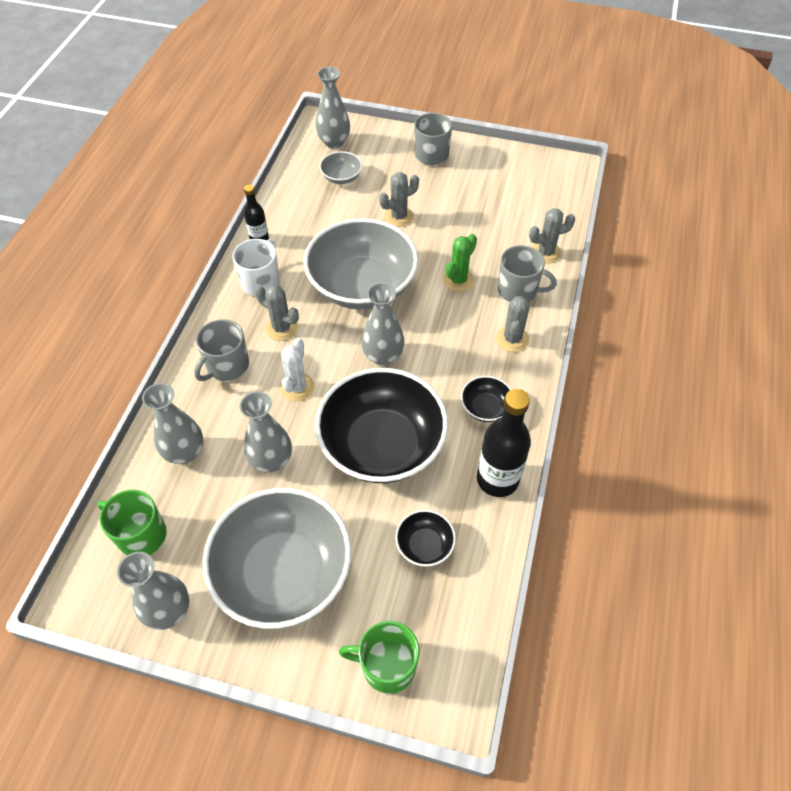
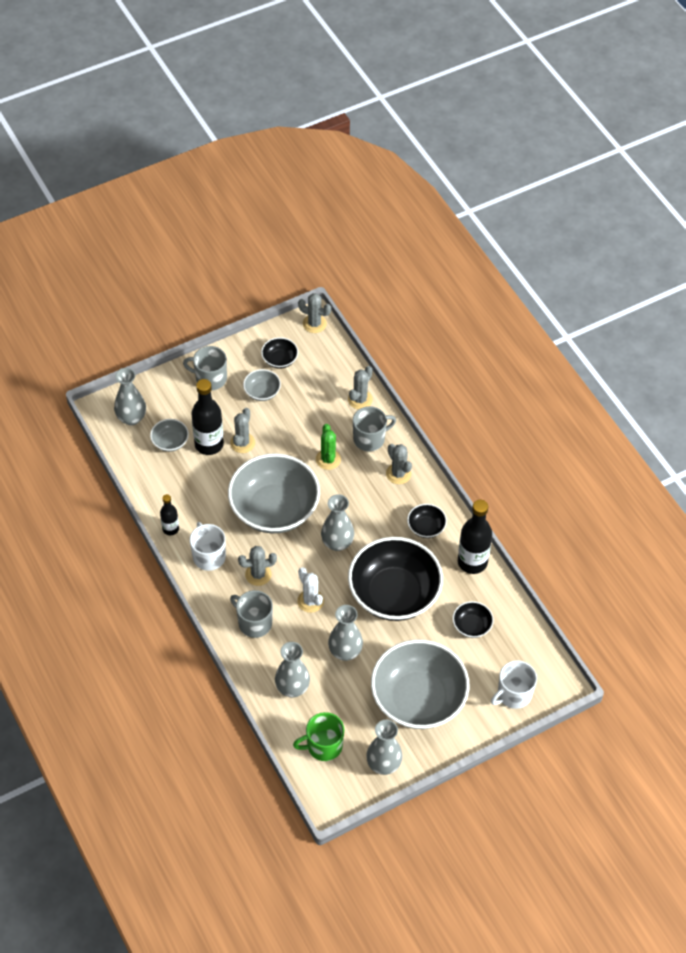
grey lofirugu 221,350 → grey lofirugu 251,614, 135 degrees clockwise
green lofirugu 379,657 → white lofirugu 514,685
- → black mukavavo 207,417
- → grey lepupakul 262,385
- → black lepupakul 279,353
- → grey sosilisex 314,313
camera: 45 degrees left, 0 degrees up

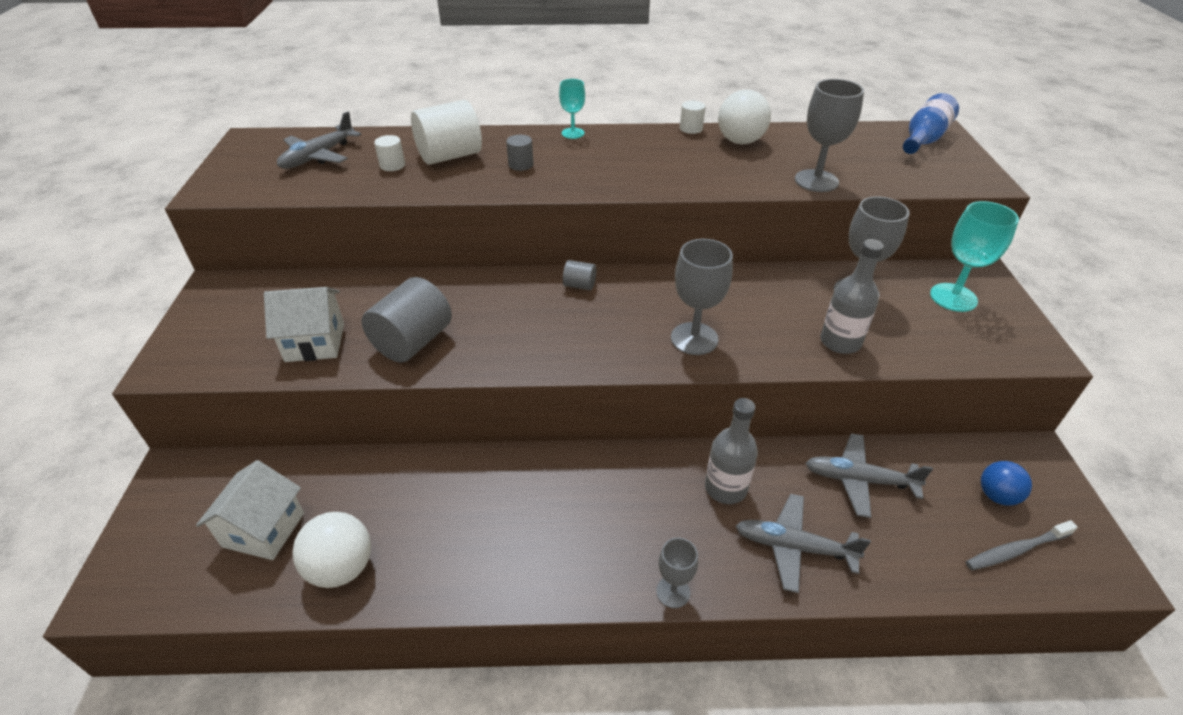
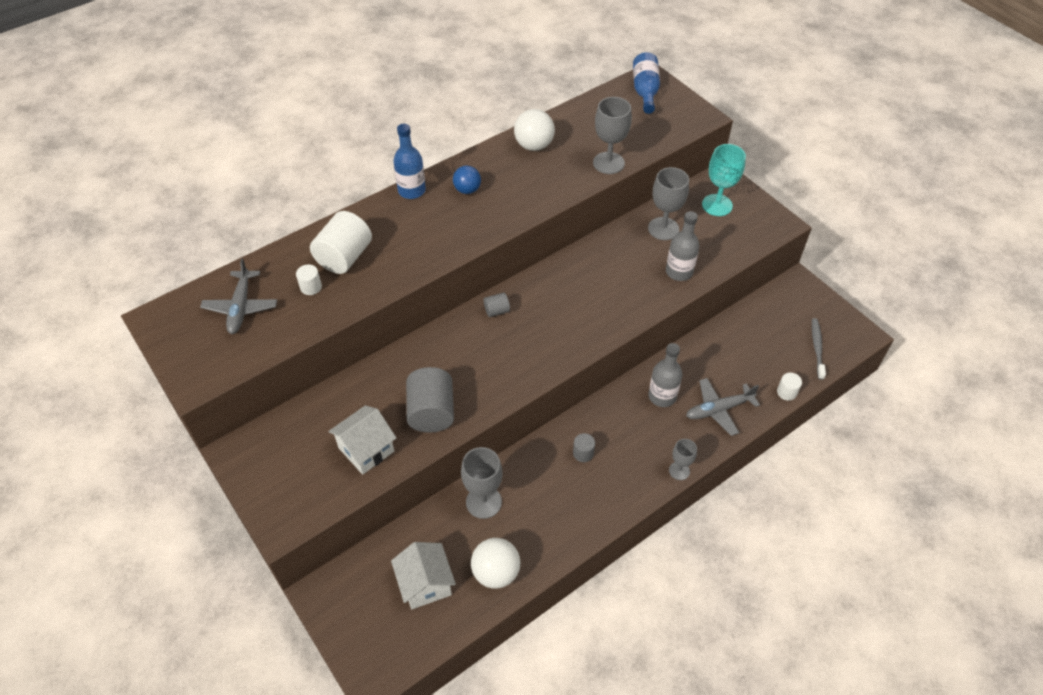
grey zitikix 520,153 → grey zitikix 584,447, relocated
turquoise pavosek 572,109 → blue mukavavo 409,161
grey pavosek 702,297 → grey pavosek 482,483, relocated
white zitikix 692,117 → white zitikix 789,387, relocated
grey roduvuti 869,475 → -
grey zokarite 1022,545 → grey zokarite 819,349, 150 degrees clockwise
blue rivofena 1006,483 → blue rivofena 467,180, relocated
camera: 35 degrees left, 10 degrees up

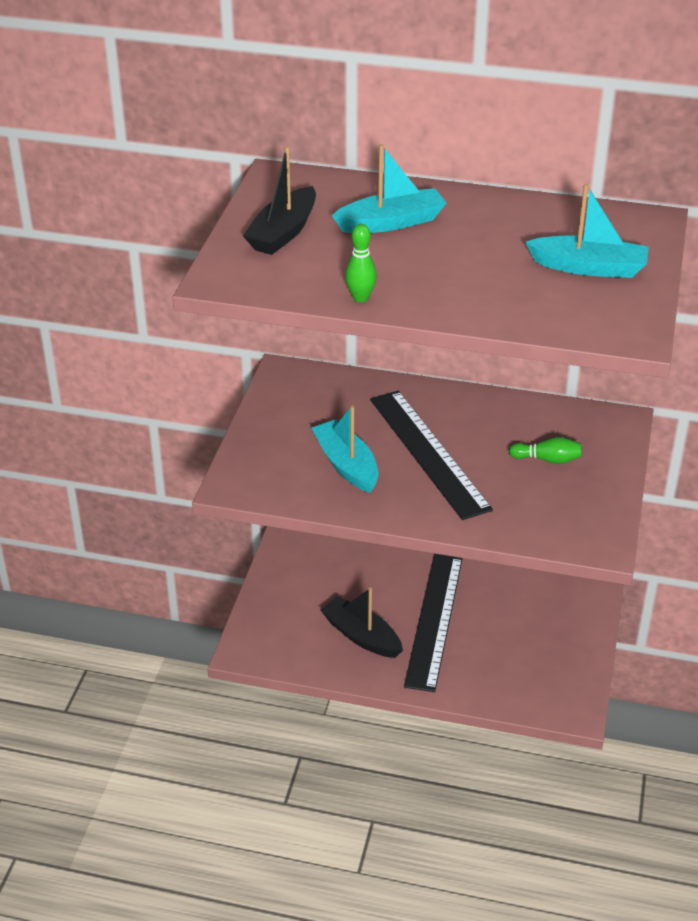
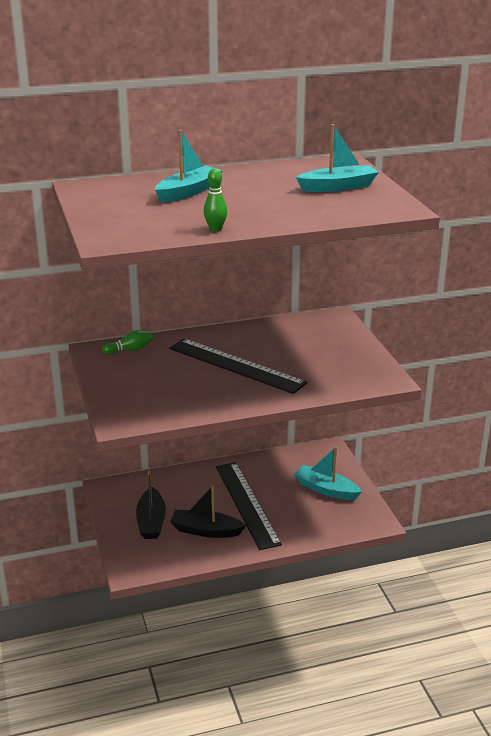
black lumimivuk 279,200 → black lumimivuk 151,504, relocated
turquoise lumimivuk 345,449 → turquoise lumimivuk 328,473, relocated
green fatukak 545,450 → green fatukak 127,342, relocated
camera: 30 degrees left, 10 degrees down

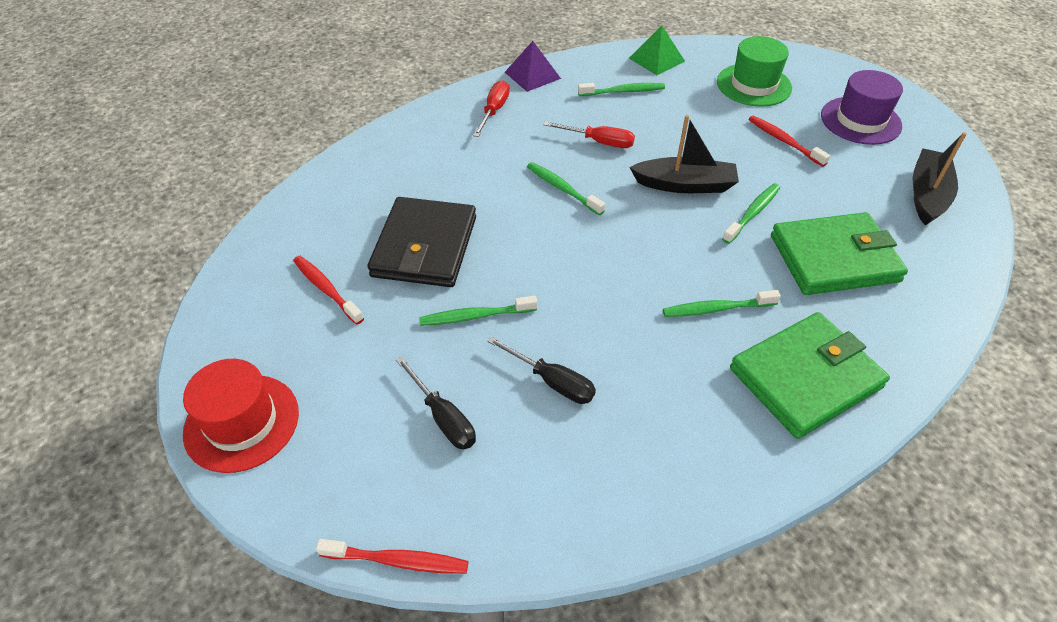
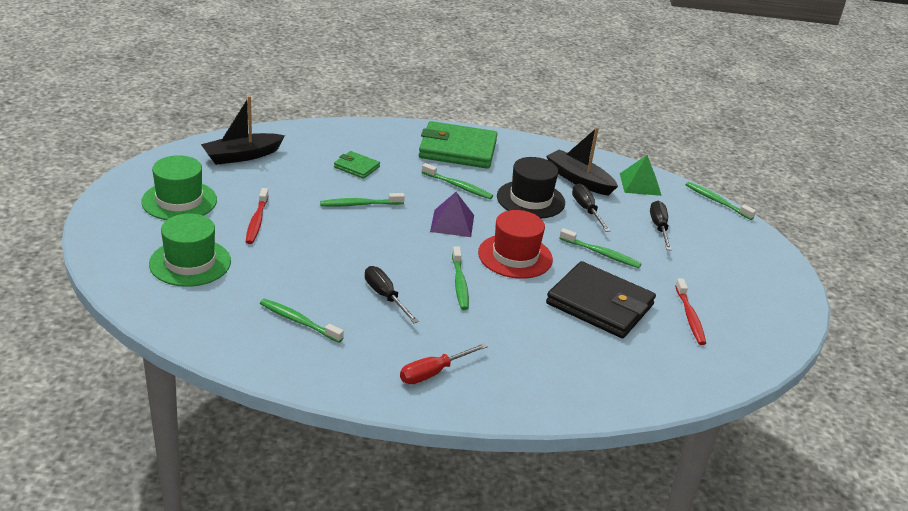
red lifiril 241,416 → red lifiril 515,244, relocated
red zokarite 392,556 → green zokarite 720,201
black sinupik 421,242 → black sinupik 601,299, 75 degrees clockwise
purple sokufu 533,66 → purple sokufu 452,214, relocated
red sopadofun 589,134 → black sopadofun 392,294
green sokufu 657,50 → green sokufu 641,175, relocated
black lumimivuk 684,154 → black lumimivuk 582,161, relocated
green sinupik 839,253 → green sinupik 357,165, x0.49
purple lifiril 862,107 → green lifiril 179,187
- → black lifiril 531,187
camera: 145 degrees left, 15 degrees down

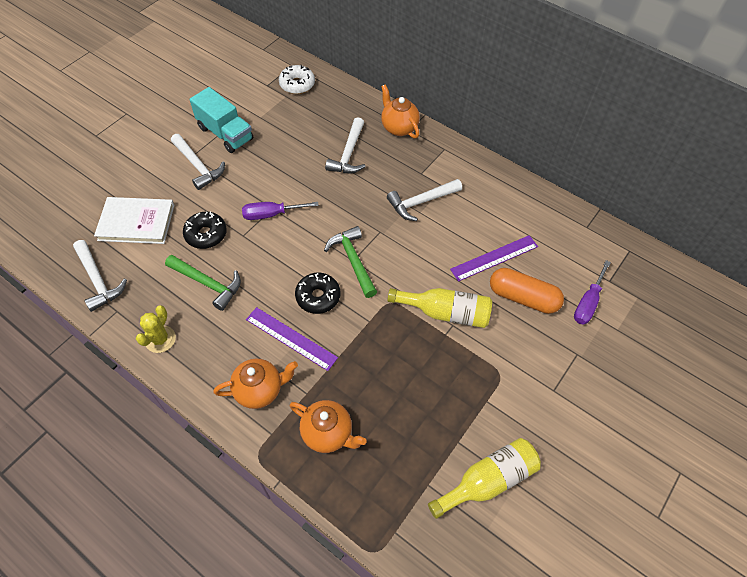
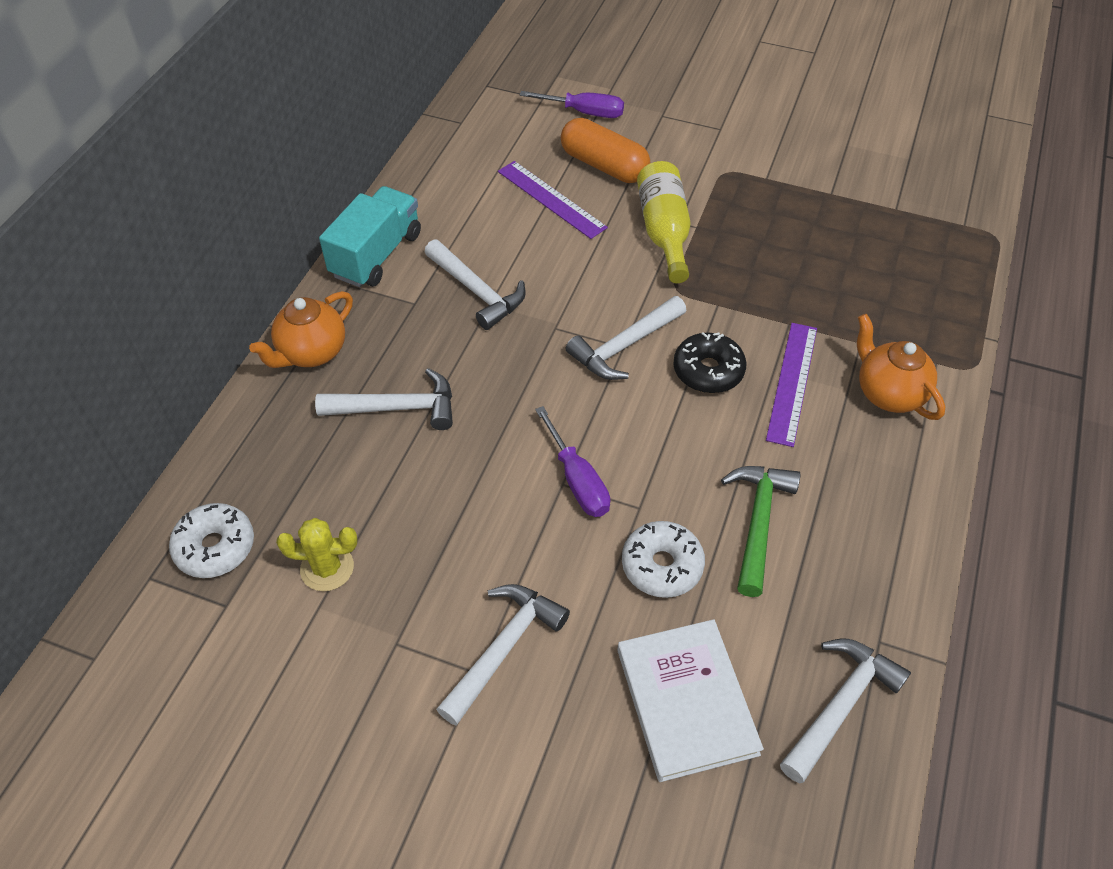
yellow sosilisex 156,329 → yellow sosilisex 317,554, relocated
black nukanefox 205,230 → white nukanefox 663,559
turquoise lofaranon 221,120 → turquoise lofaranon 370,236, relocated
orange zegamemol 328,426 → -
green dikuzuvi 350,262 → white dikuzuvi 626,338
yellow mukavavo 484,478 → -
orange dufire 527,291 → orange dufire 605,150, 60 degrees counterclockwise
camera: 105 degrees left, 5 degrees down

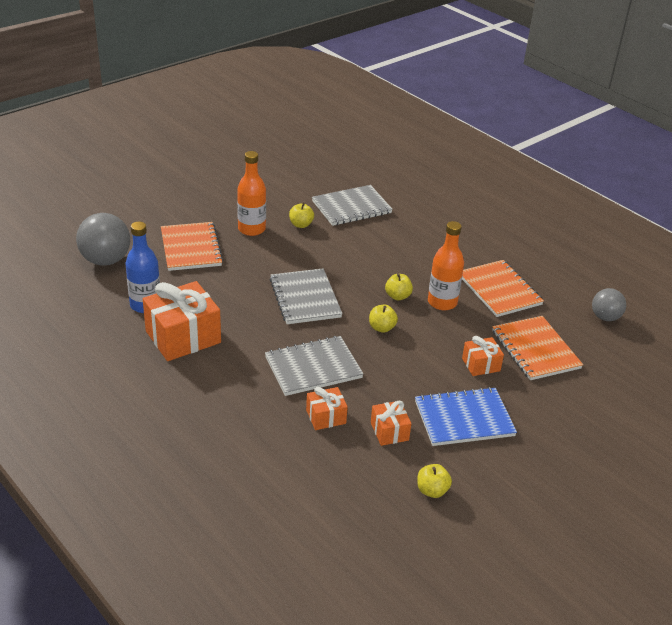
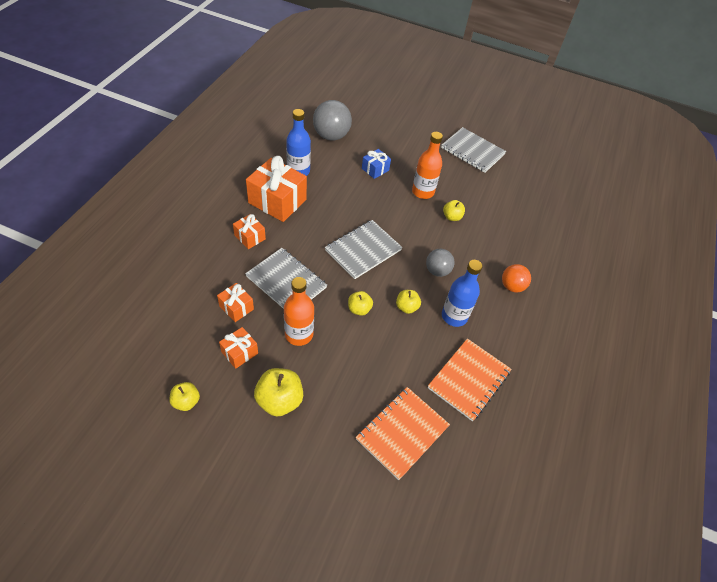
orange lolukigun 192,246 → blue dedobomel 376,164
grey lolukigun 352,205 → grey lolukigun 473,150, relocated
blue lolukigun 466,416 → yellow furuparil 278,392
orange mukavavo 446,265 → orange mukavavo 299,311, relocated
orange dedobomel 483,356 → orange dedobomel 249,231, relocated
grey rivofena 609,304 → grey rivofena 440,263, relocated
- → blue mukavavo 462,293
- → orange rivofena 516,278
camera: 60 degrees right, 15 degrees up

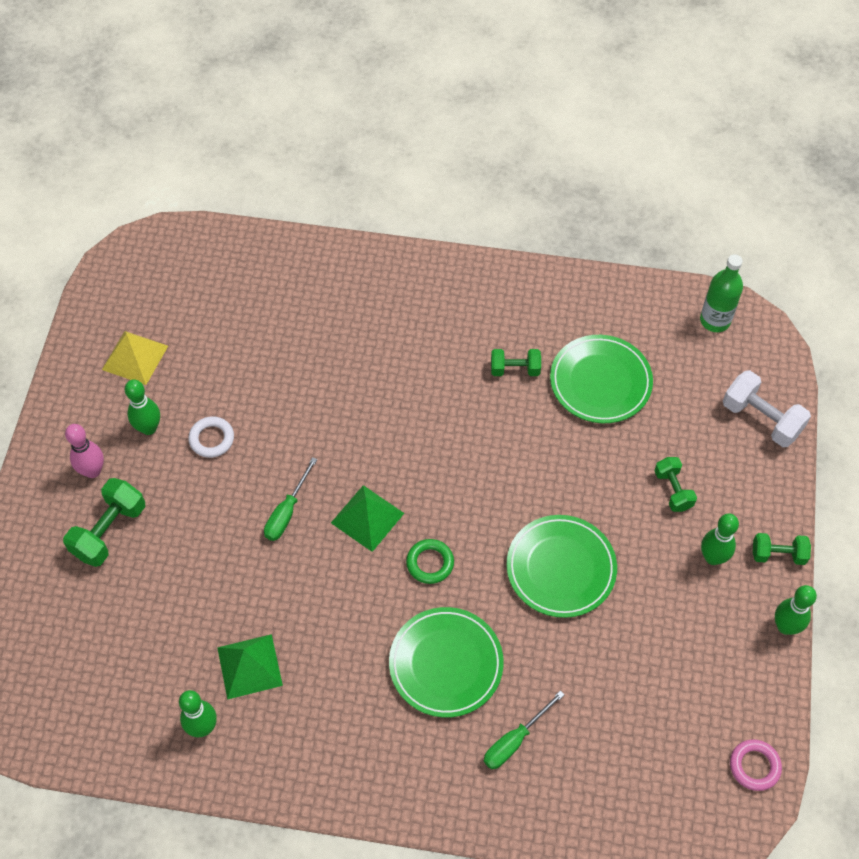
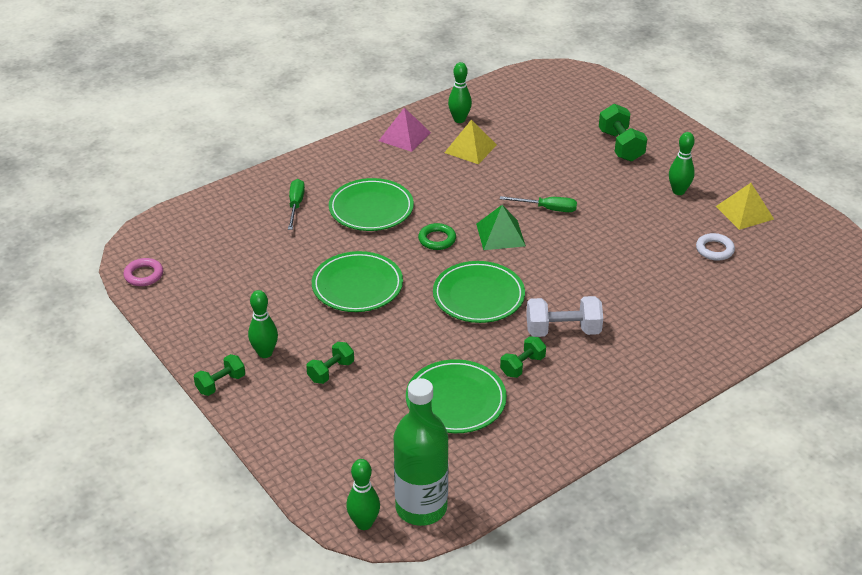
pink fatukak 84,451 → -
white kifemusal 211,437 → white kifemusal 715,247, relocated
green sokufu 250,667 → yellow sokufu 470,141
green sopadofun 291,499 → green sopadofun 538,204, 120 degrees clockwise
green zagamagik 675,484 → green zagamagik 330,363, 75 degrees counterclockwise
green mukavavo 721,293 → green mukavavo 421,452, x1.53
white zagamagik 767,408 → white zagamagik 564,316, relocated
green fatukak 796,610 → green fatukak 363,494, relocated
- → pink sokufu 405,130
- → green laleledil 479,292
camera: 135 degrees right, 20 degrees down

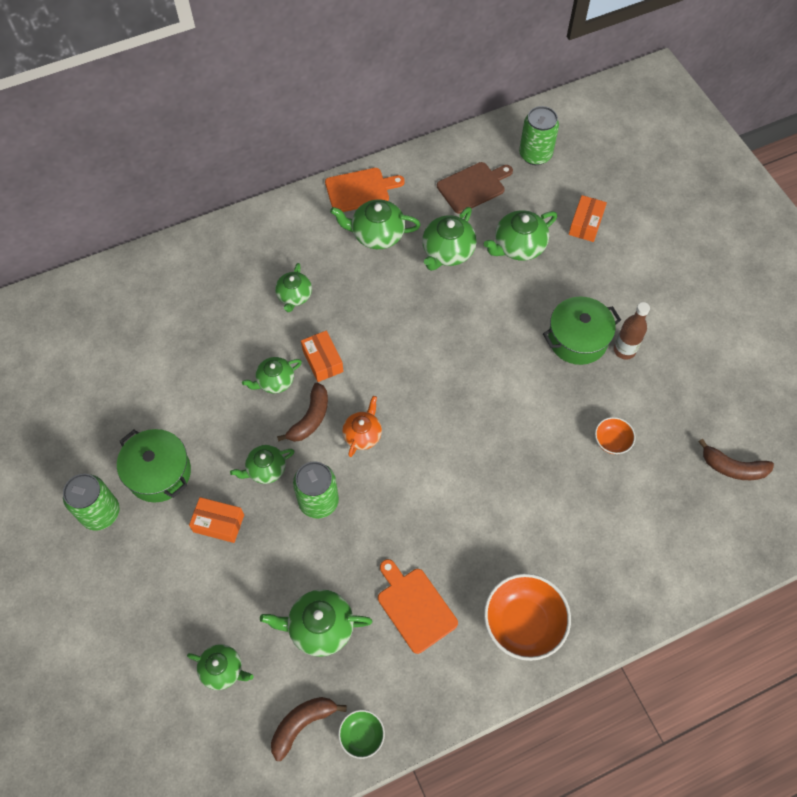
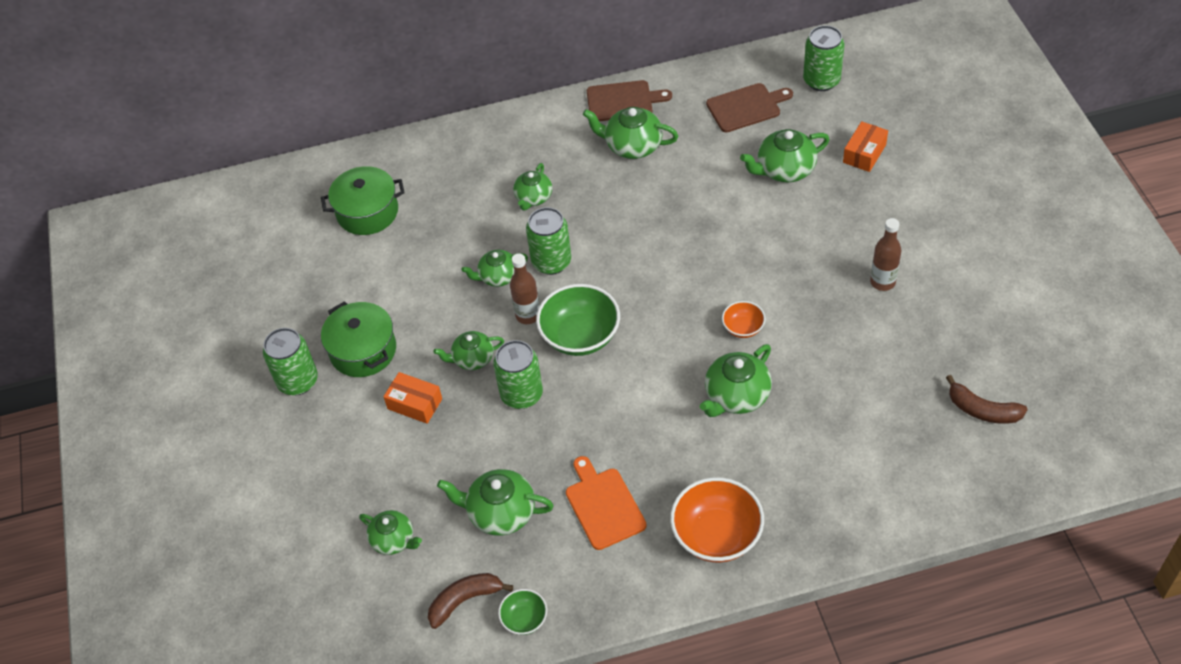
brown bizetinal 302,412 → brown mukavavo 525,288
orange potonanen 322,356 → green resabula 548,241
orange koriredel 365,190 → brown koriredel 629,100
orange zegamemol 362,426 → green lepupakul 578,320
green zegamemol 449,239 → green zegamemol 736,380, relocated
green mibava 582,331 → green mibava 363,200, relocated
orange lepupakul 615,435 → orange lepupakul 743,319, relocated
camera: 15 degrees right, 10 degrees down

